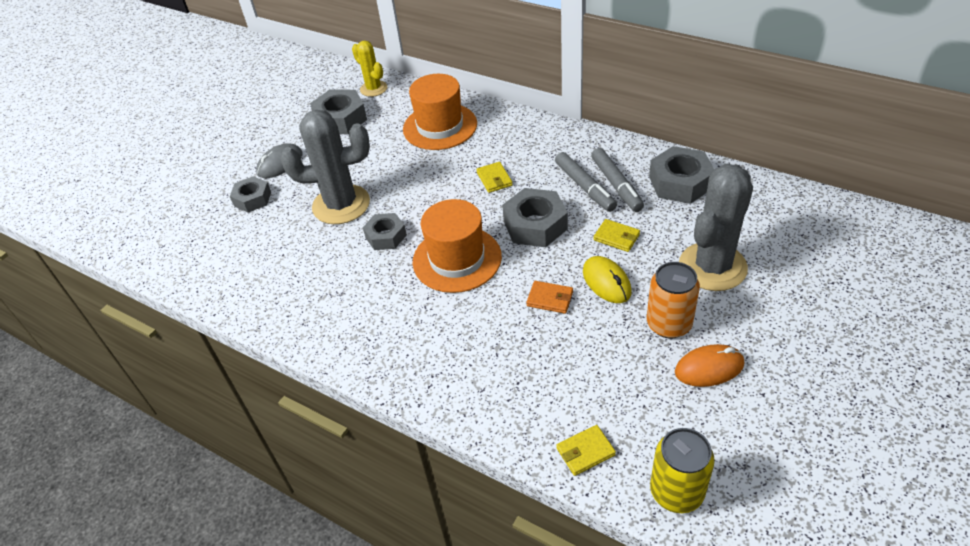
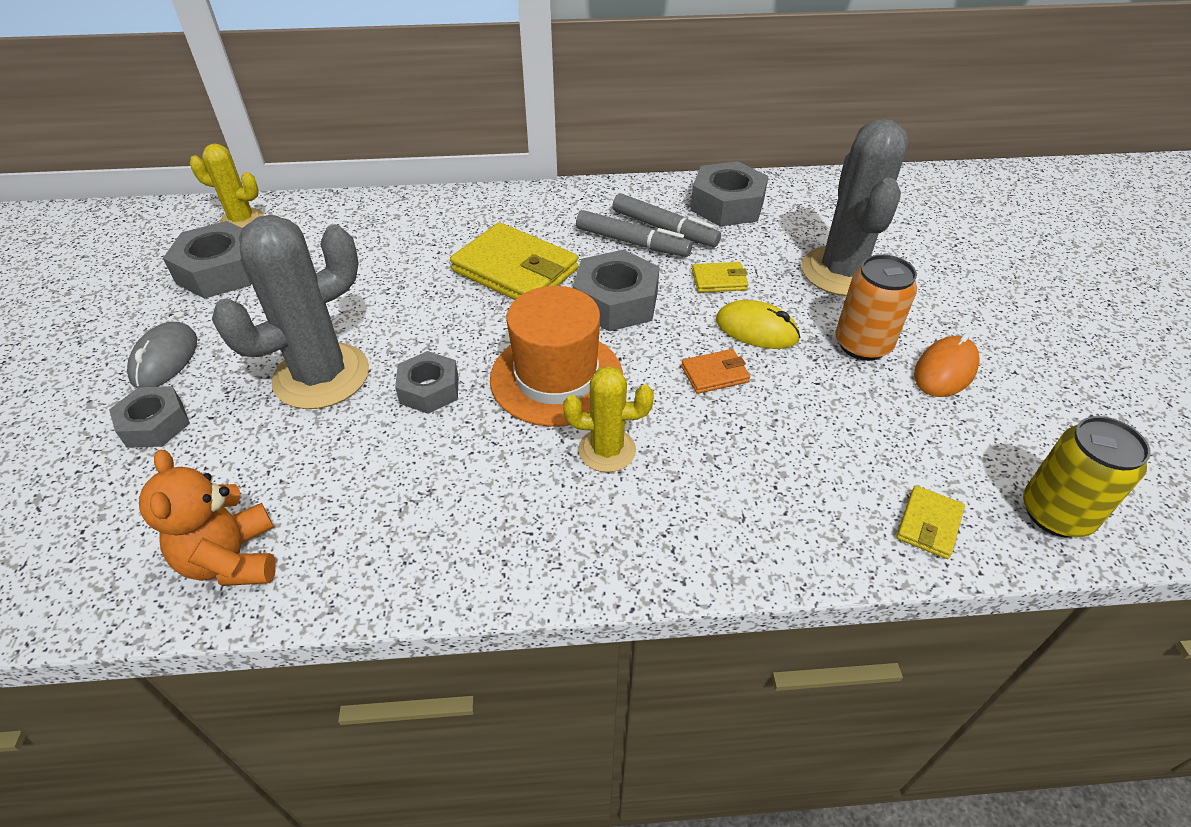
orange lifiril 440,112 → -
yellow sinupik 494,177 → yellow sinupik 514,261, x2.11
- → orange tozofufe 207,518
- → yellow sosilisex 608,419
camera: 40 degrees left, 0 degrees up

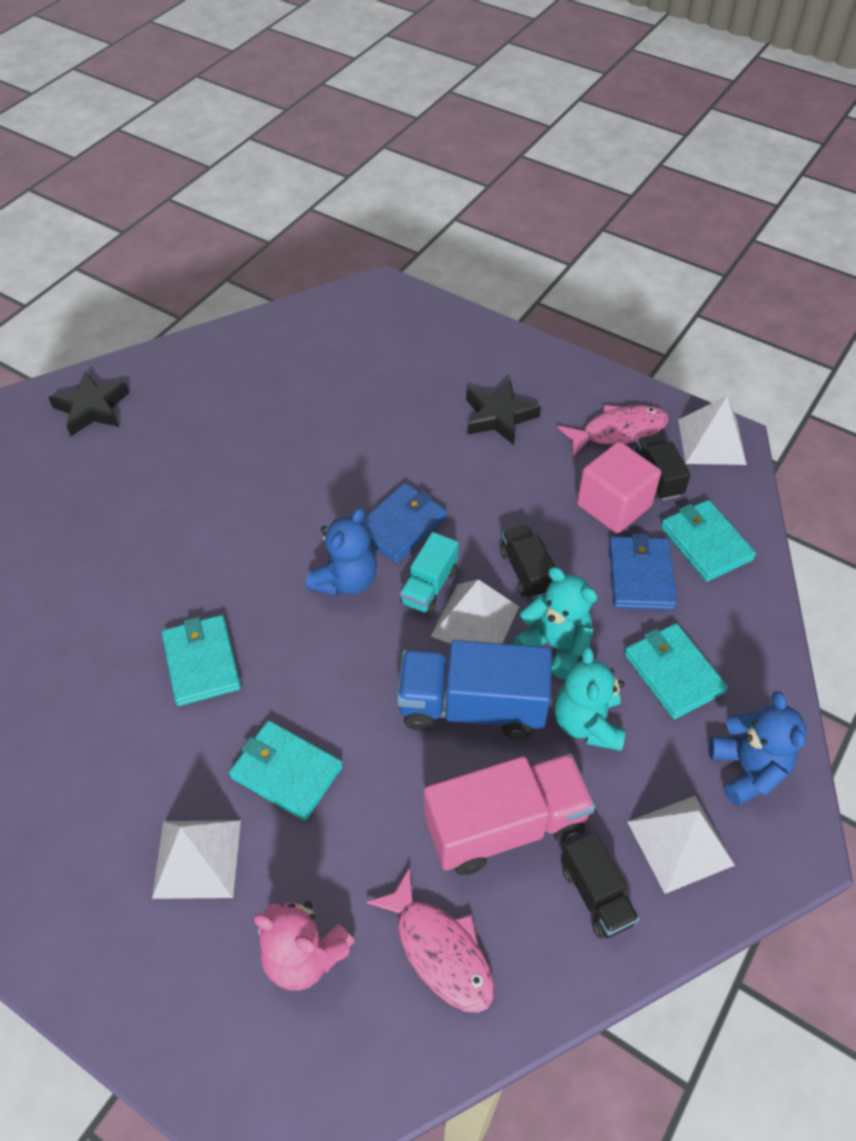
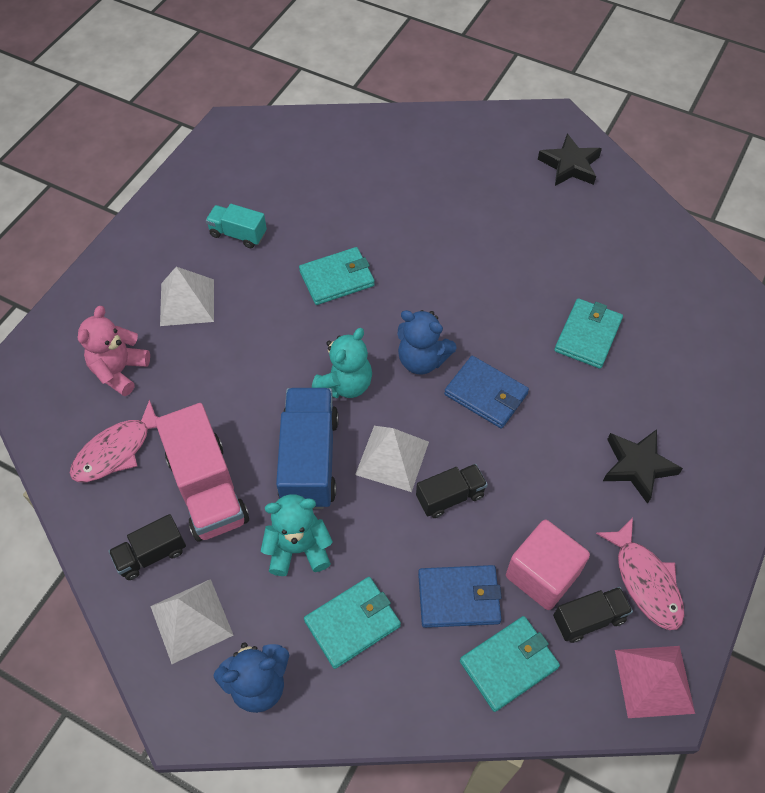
turquoise sinupik 286,770 → turquoise sinupik 588,333, relocated
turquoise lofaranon 429,573 → turquoise lofaranon 236,226, relocated
turquoise tozofufe 555,623 → turquoise tozofufe 342,363, relocated
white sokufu 712,430 → pink sokufu 655,682
camera: 85 degrees right, 5 degrees up

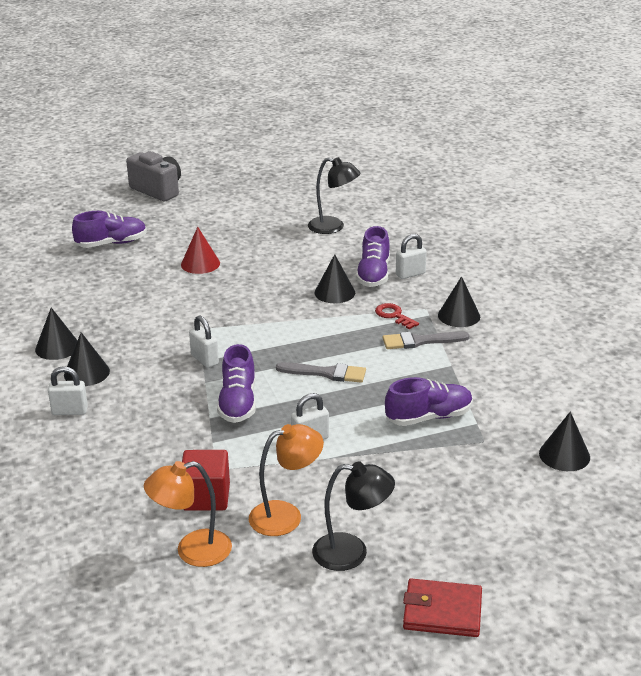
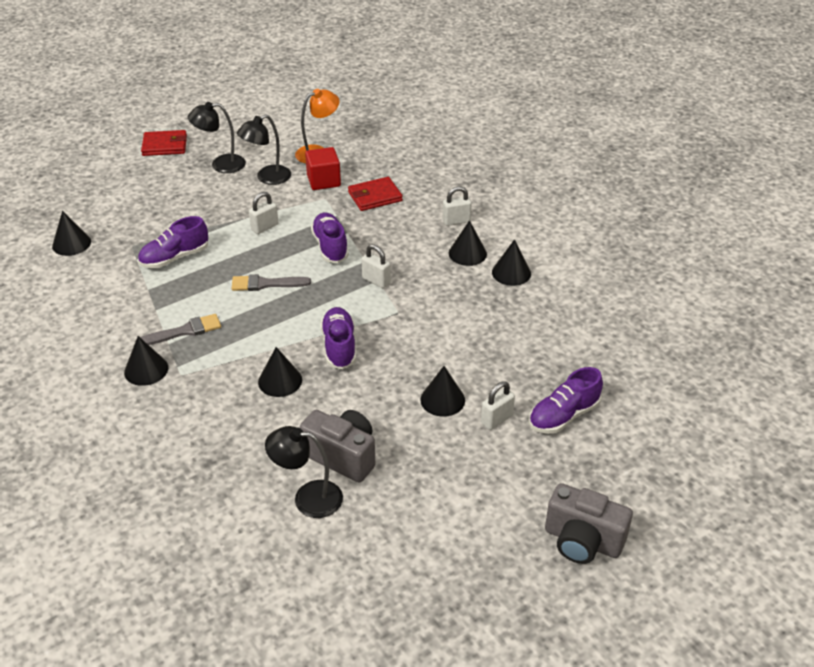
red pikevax 200,250 → black pikevax 442,391
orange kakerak 286,480 → black kakerak 264,149
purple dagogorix 373,256 → purple dagogorix 338,338, relocated
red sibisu 397,316 → -
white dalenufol 411,256 → white dalenufol 498,405, relocated
- → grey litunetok 337,446
- → red sinupik 375,194
camera: 165 degrees right, 10 degrees up

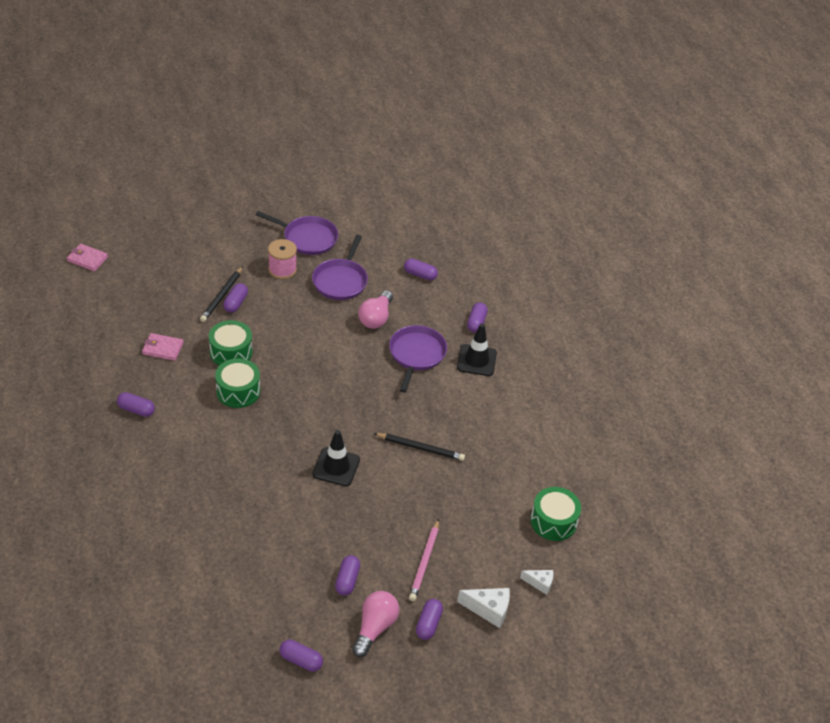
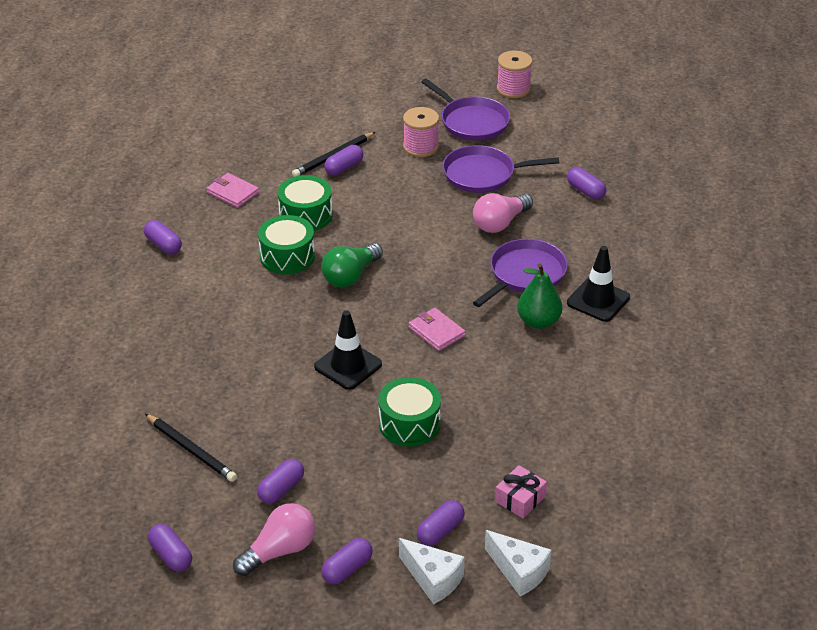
pink sinupik 87,257 → pink sinupik 437,329, relocated
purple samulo 340,267 → purple samulo 500,169, 45 degrees clockwise
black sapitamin 419,447 → black sapitamin 191,448, relocated
pink sapitamin 424,560 → -
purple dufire 477,318 → purple dufire 441,523, relocated
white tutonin 537,582 → white tutonin 518,563, x1.56
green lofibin 556,514 → green lofibin 409,411, relocated
- → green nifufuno 352,265
- → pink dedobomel 521,491
- → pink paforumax 514,74
- → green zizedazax 539,296
camera: 30 degrees right, 5 degrees down

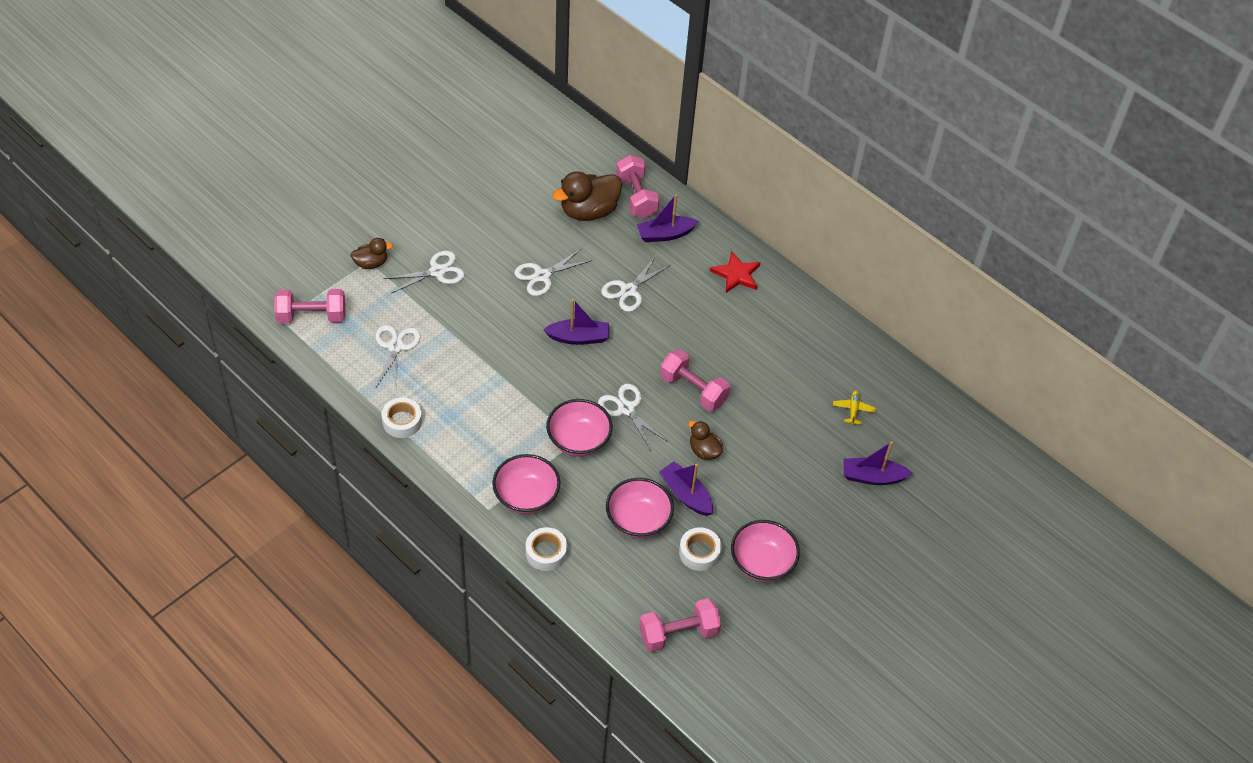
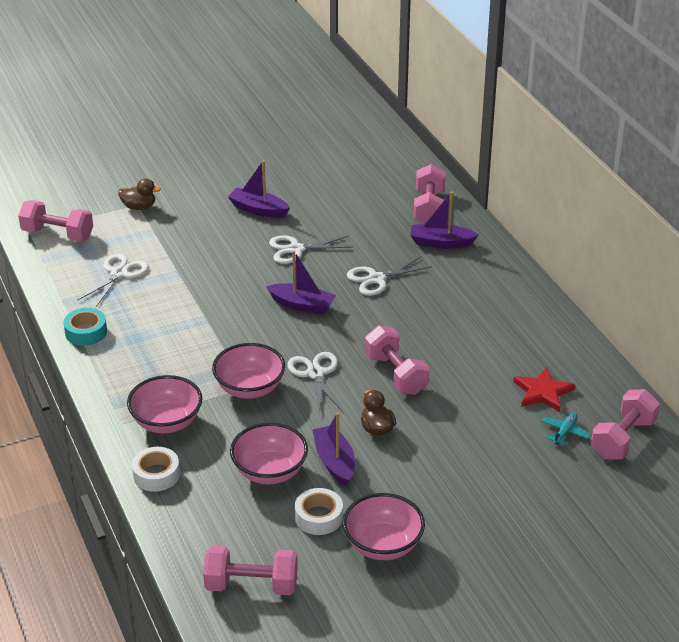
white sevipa 402,417 → turquoise sevipa 85,327
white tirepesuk 424,272 → -
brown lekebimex 587,196 → -
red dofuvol 735,272 → red dofuvol 544,389, relocated
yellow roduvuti 854,407 → turquoise roduvuti 566,429
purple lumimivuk 877,463 → purple lumimivuk 259,189, relocated
- → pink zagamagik 625,424
camera: 25 degrees right, 15 degrees down

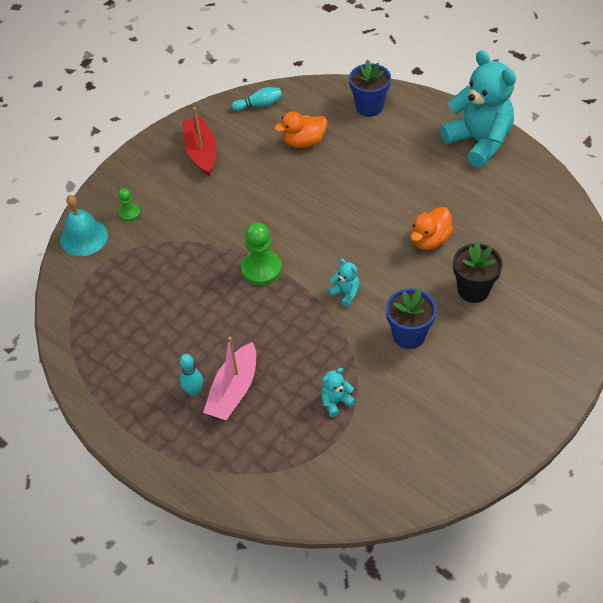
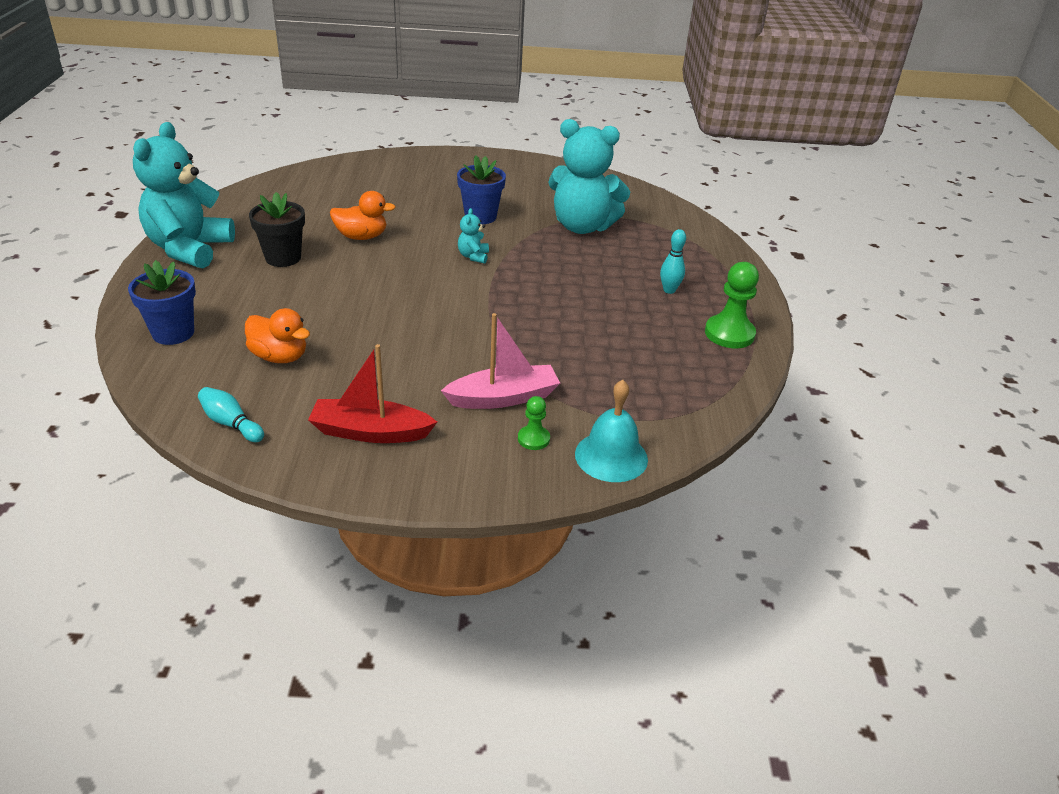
red lumimivuk 199,141 → red lumimivuk 372,393, 60 degrees clockwise
pink lumimivuk 229,378 → pink lumimivuk 500,361, relocated
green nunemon 261,254 → green nunemon 732,305, relocated
turquoise tozofufe 338,392 → turquoise tozofufe 589,176, x2.46
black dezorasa 478,272 → black dezorasa 277,229, relocated
camera: 135 degrees left, 15 degrees down

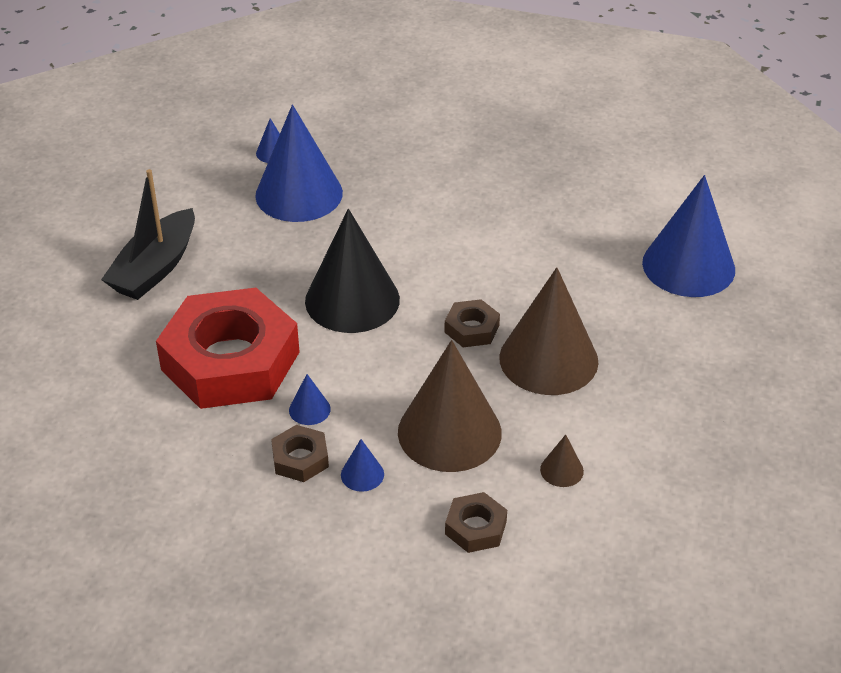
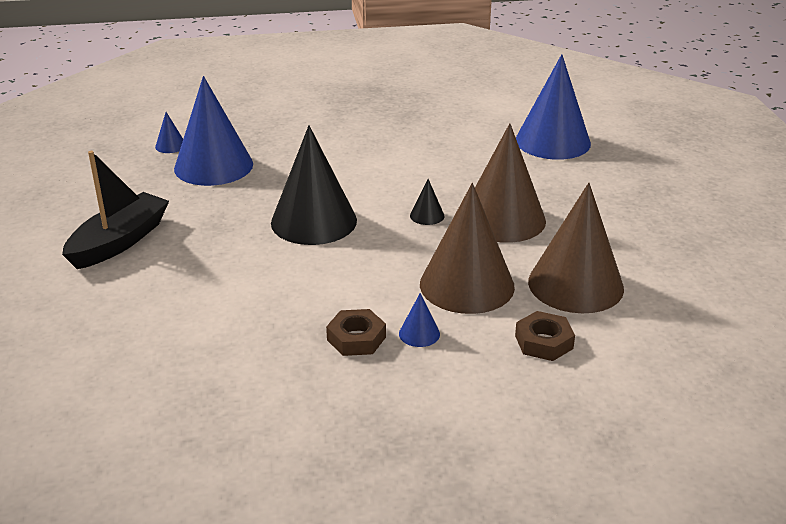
black lumimivuk 148,234 → black lumimivuk 115,210, 150 degrees counterclockwise
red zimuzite 228,348 → -
blue pikevax 310,399 → -
brown zimuzite 472,323 → black pikevax 427,202
brown pikevax 562,461 → brown pikevax 576,248, x2.46
camera: 25 degrees left, 10 degrees down

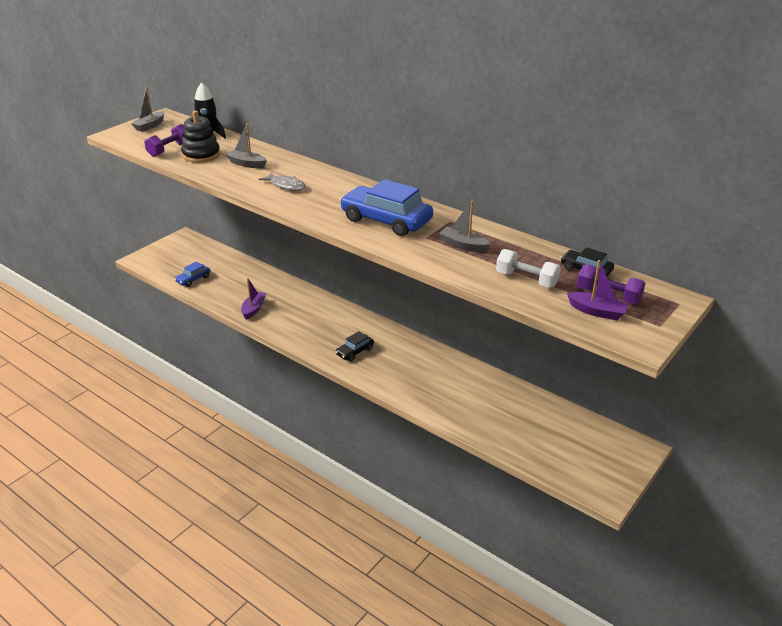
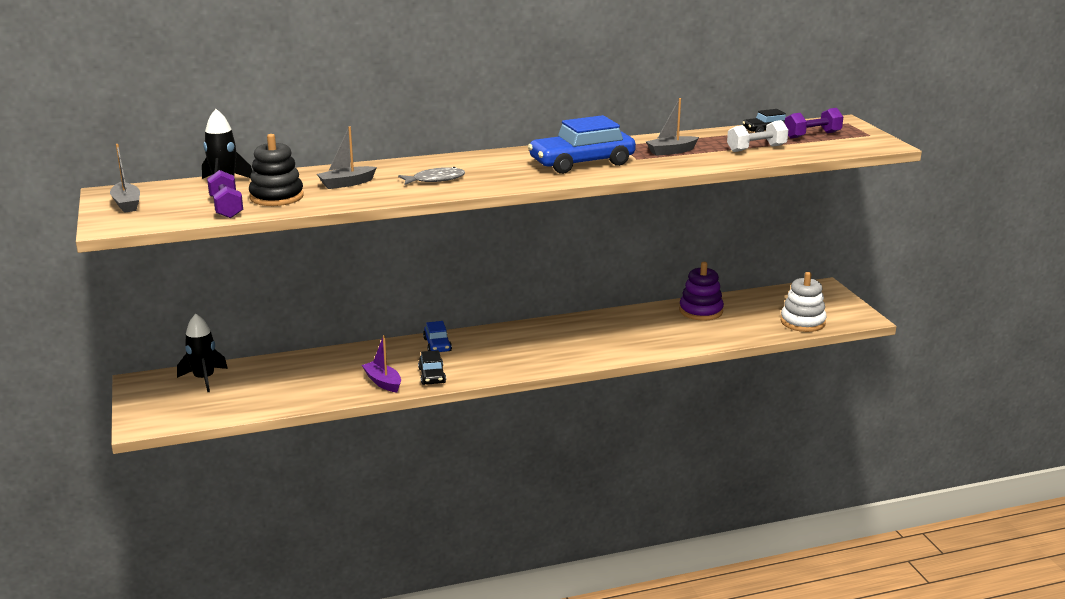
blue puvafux 192,274 → blue puvafux 437,336, relocated
black puvafux 354,346 → black puvafux 432,367, relocated
purple lumimivuk 598,290 → -
- → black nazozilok 202,353
- → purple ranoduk 701,291
- → white ranoduk 804,302
camera: 55 degrees left, 10 degrees down

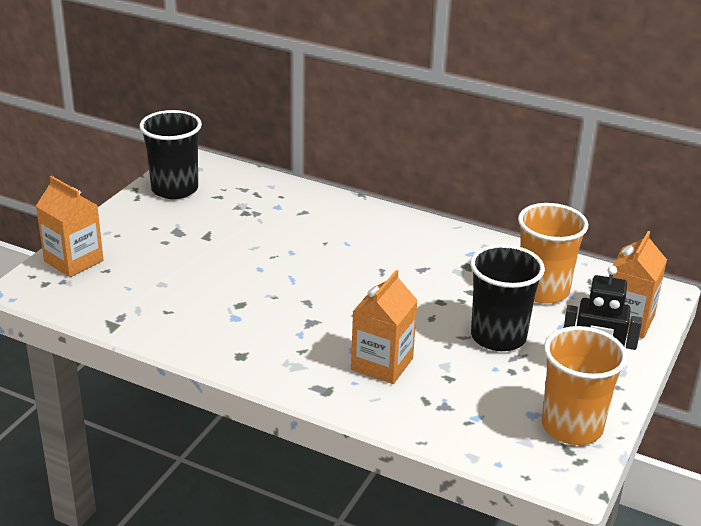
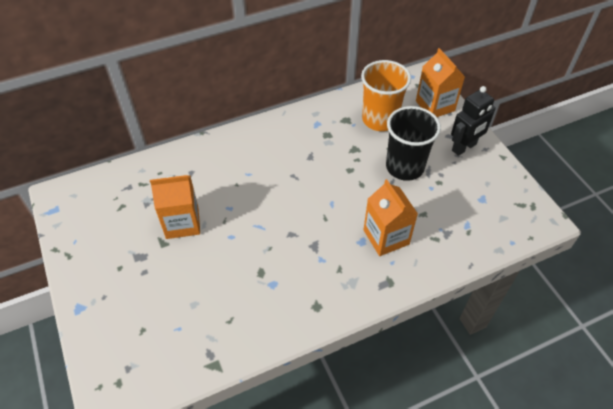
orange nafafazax 69,226 → orange nafafazax 175,207, relocated
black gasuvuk 171,154 → -
orange gasuvuk 584,385 → -
camera: 50 degrees left, 20 degrees up

